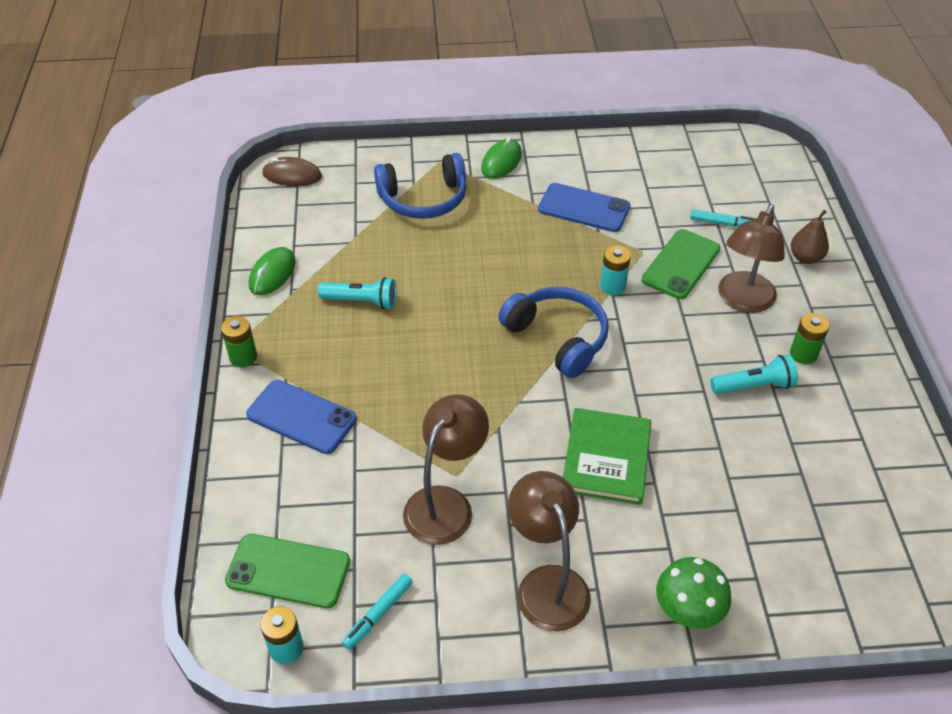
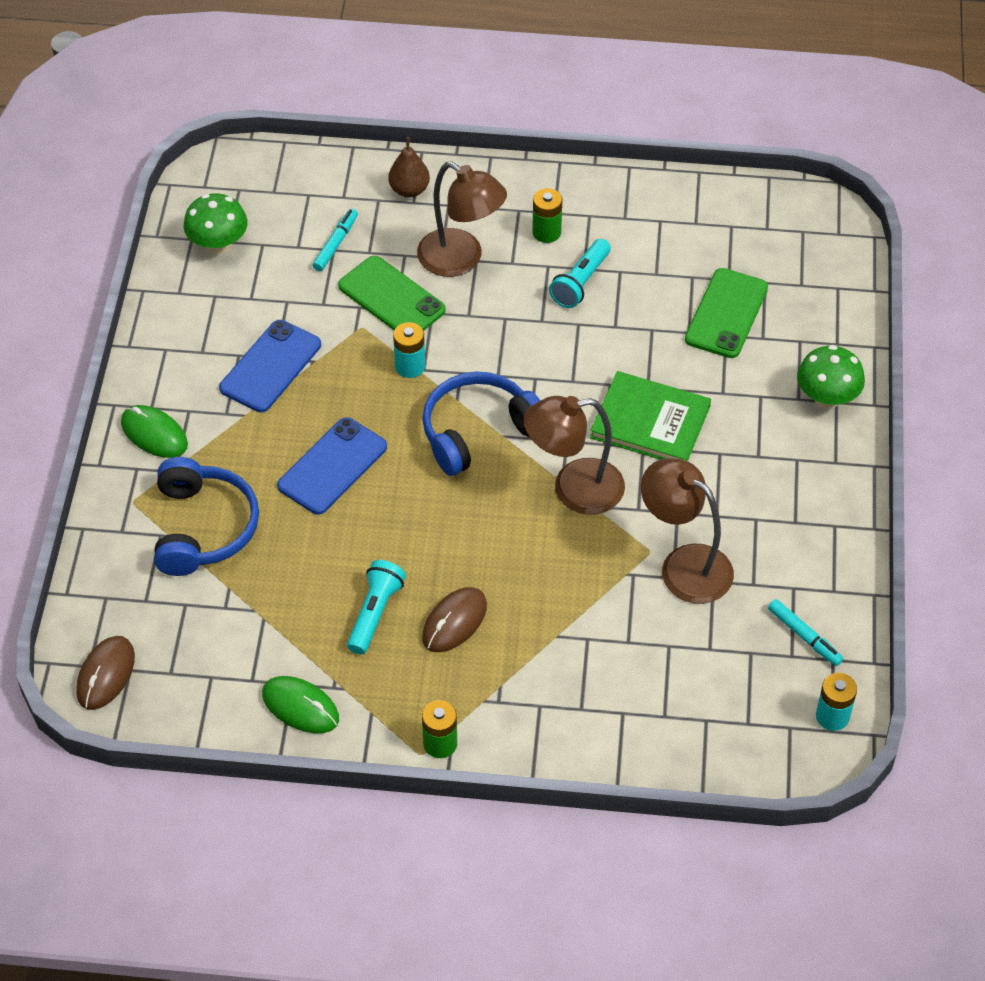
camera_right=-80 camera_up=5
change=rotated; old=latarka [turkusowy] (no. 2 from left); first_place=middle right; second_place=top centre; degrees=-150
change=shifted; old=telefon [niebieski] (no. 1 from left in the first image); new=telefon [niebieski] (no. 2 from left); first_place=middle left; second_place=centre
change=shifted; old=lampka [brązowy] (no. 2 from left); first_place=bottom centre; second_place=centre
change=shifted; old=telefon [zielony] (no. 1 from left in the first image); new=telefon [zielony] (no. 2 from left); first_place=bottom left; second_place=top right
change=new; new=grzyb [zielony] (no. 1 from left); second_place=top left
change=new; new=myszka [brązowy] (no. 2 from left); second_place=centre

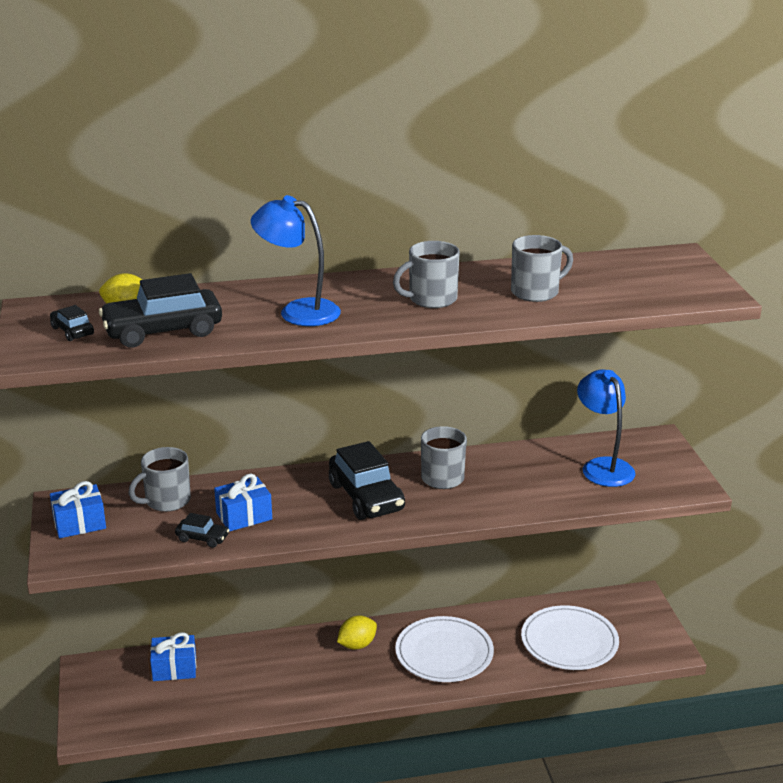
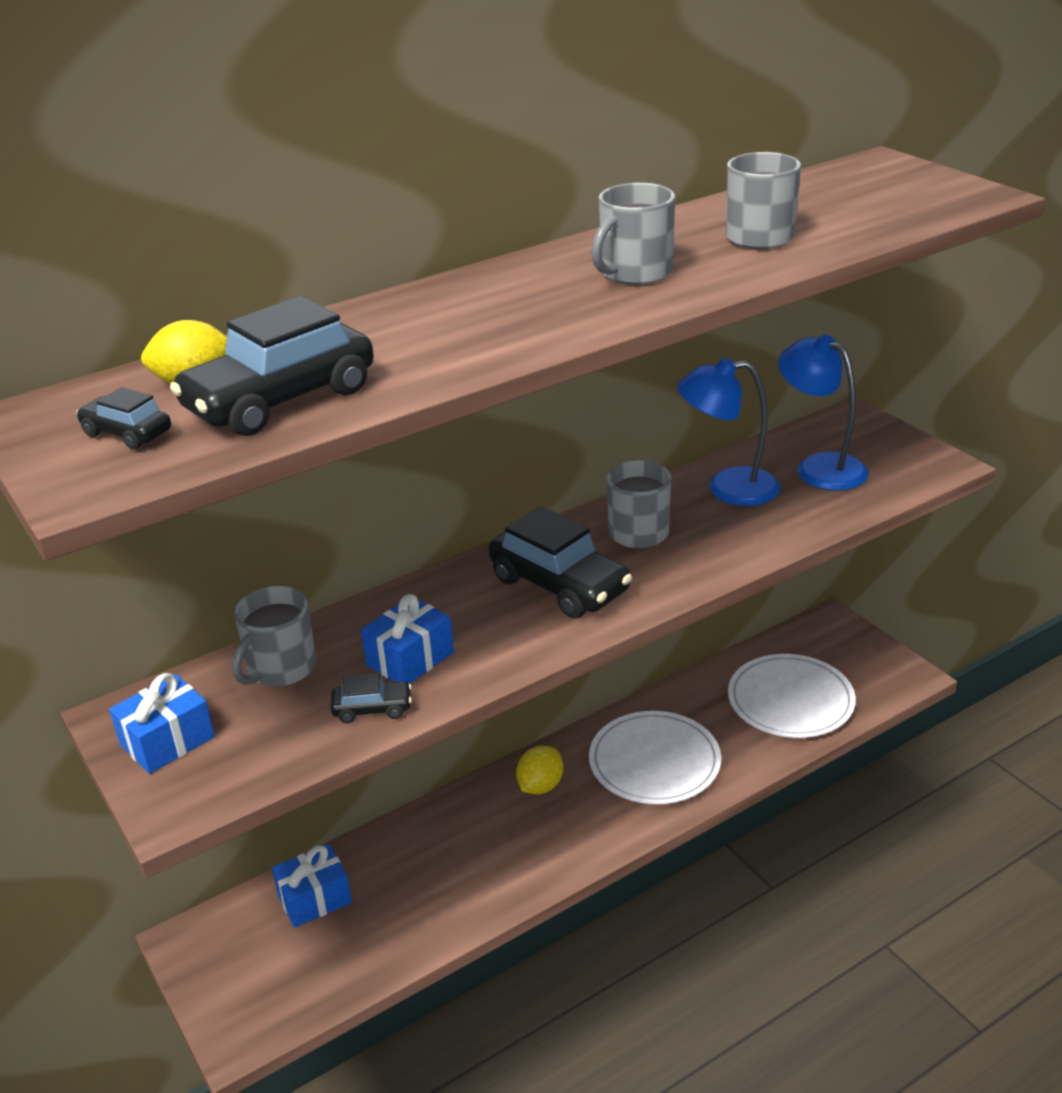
camera_right=-20 camera_up=5
change=shifted; old=lampka [niebieski] (no. 1 from left); first_place=top centre; second_place=middle right

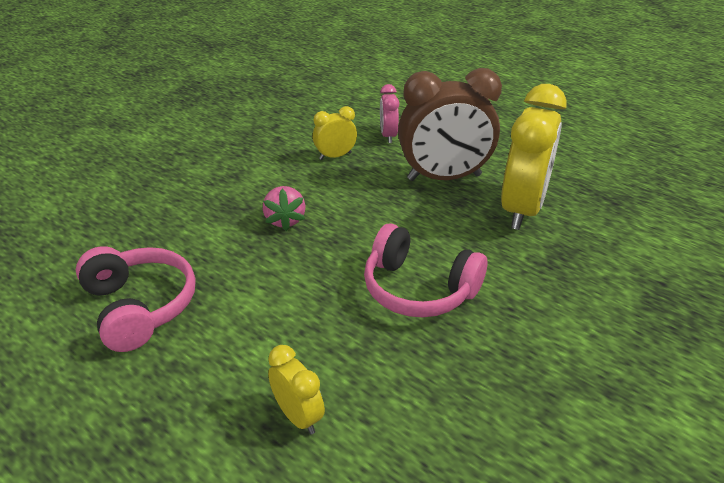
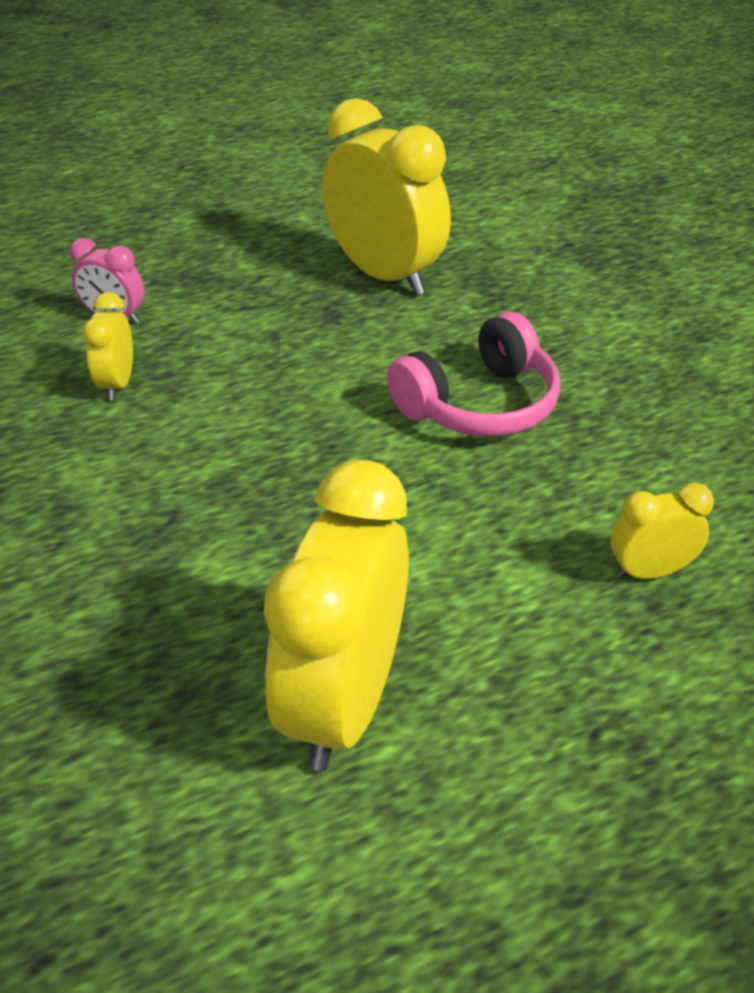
camera_right=-65 camera_up=5
change=gone; old=budzik [brązowy]; first_place=top centre
change=gone; old=truskawka [różowy]; first_place=centre
change=swapped; old=słuchawki [różowy] (no. 1 from left); new=budzik [żółty] (no. 2 from left); first_place=middle left; second_place=centre

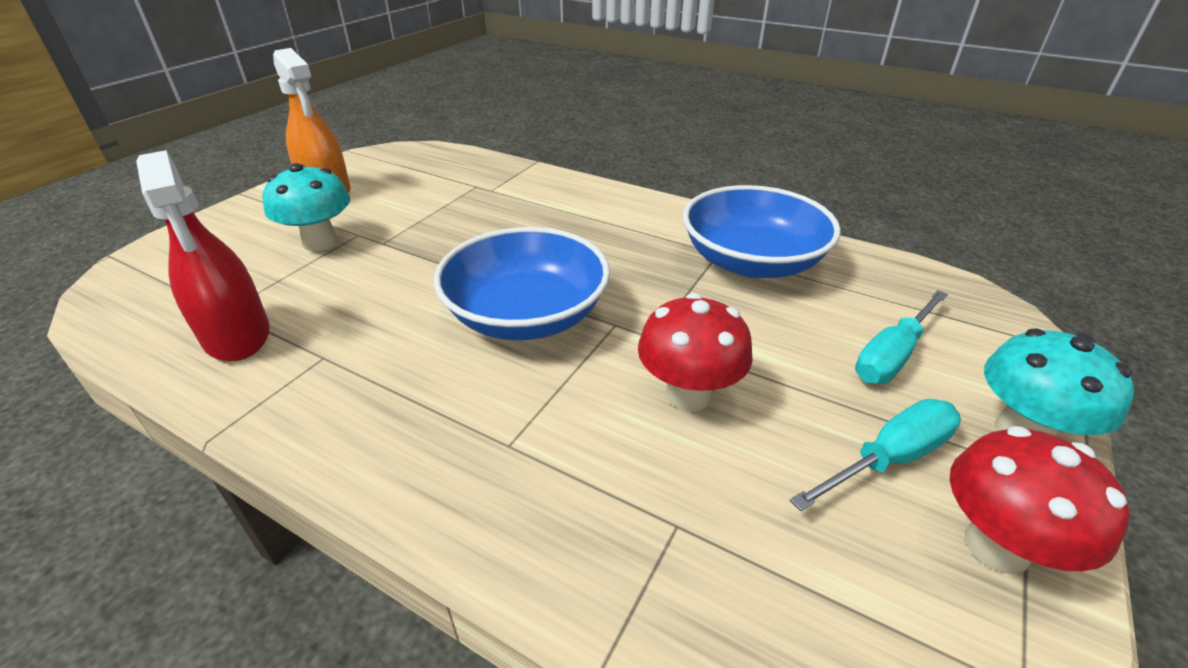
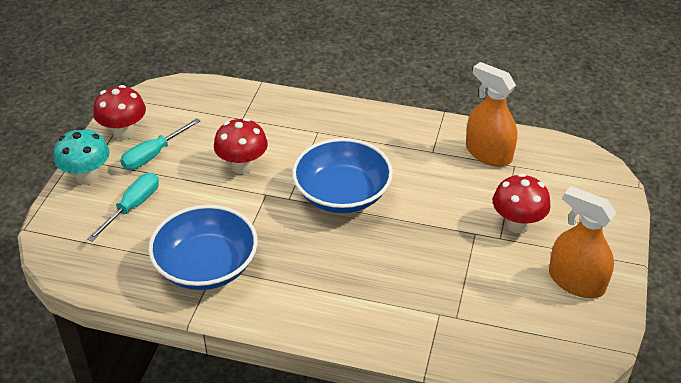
camera_right=165 camera_up=5
change=repainted; old=spryskiwacz [czerwony]; new=spryskiwacz [pomarańczowy] (no. 1 from left); first_place=middle left; second_place=top right
change=repainted; old=grzyb [turkusowy] (no. 1 from left); new=grzyb [czerwony] (no. 3 from left); first_place=top left; second_place=middle right

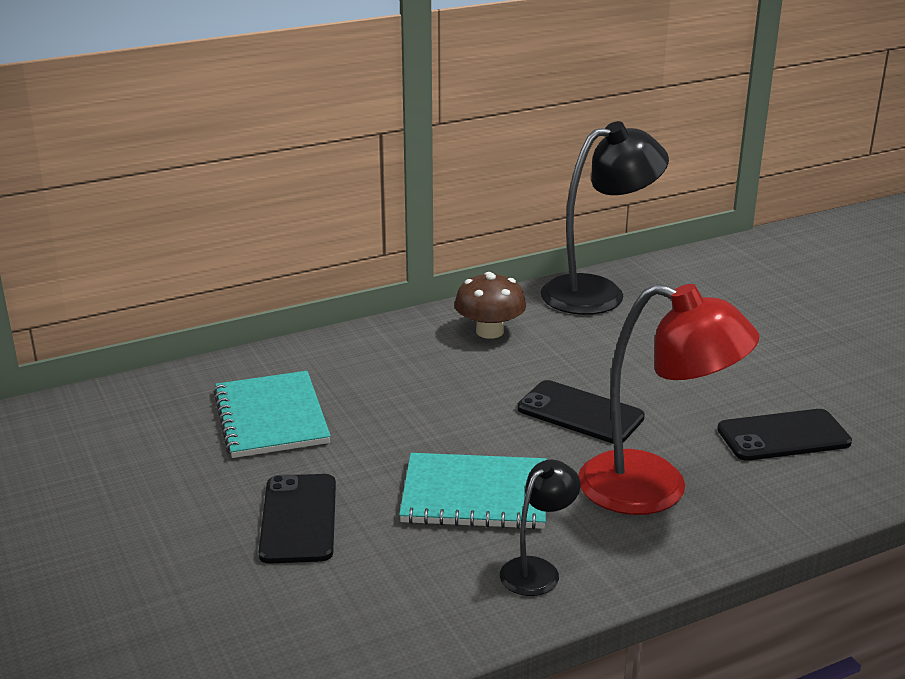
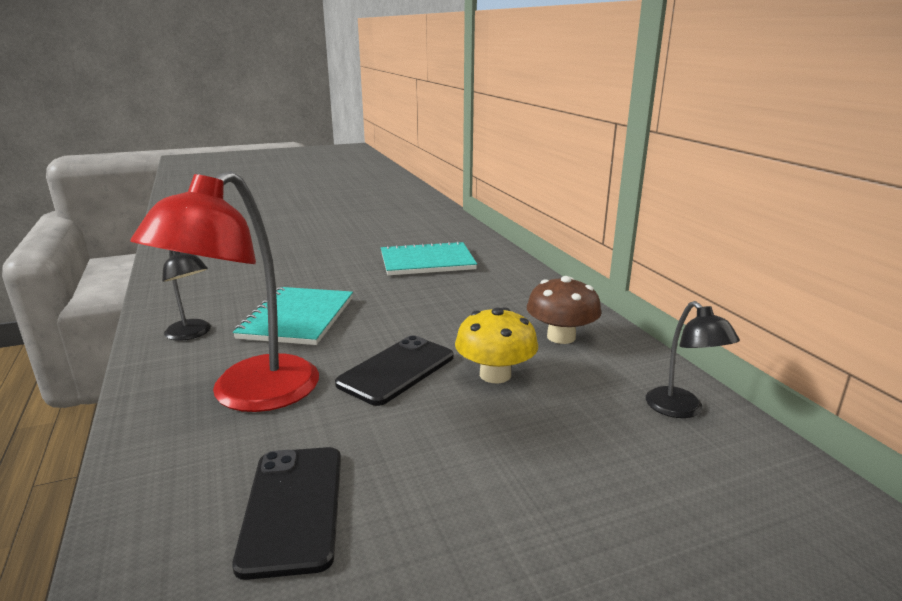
camera_right=95 camera_up=-5
change=scaled; old=lampka [czarny] (no. 2 from left); first_place=top right; second_place=middle right; factor=0.5
change=gone; old=telefon [czarny] (no. 1 from left); first_place=bottom left
change=new; new=grzyb [żółty]; second_place=centre

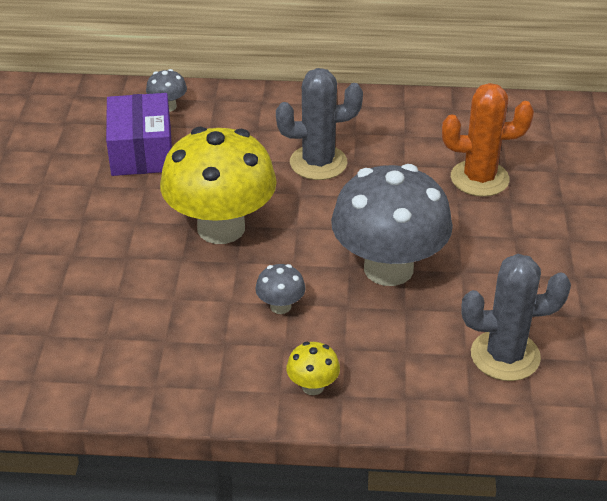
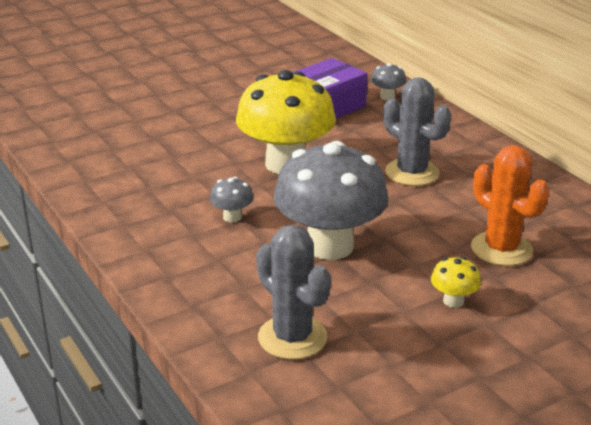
camera_right=55 camera_up=-10
change=shifted; old=grzyb [żółty] (no. 2 from left); first_place=bottom centre; second_place=middle right

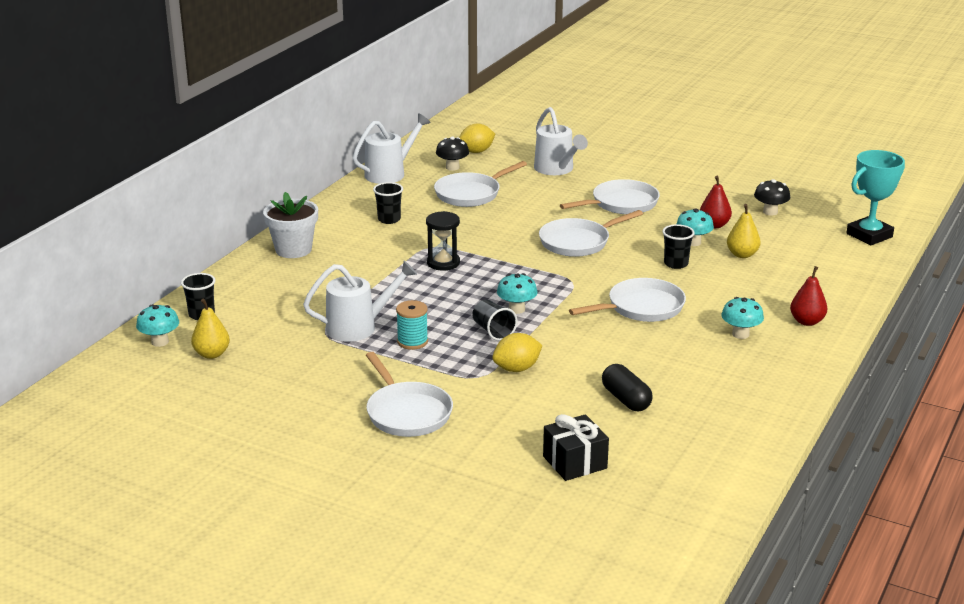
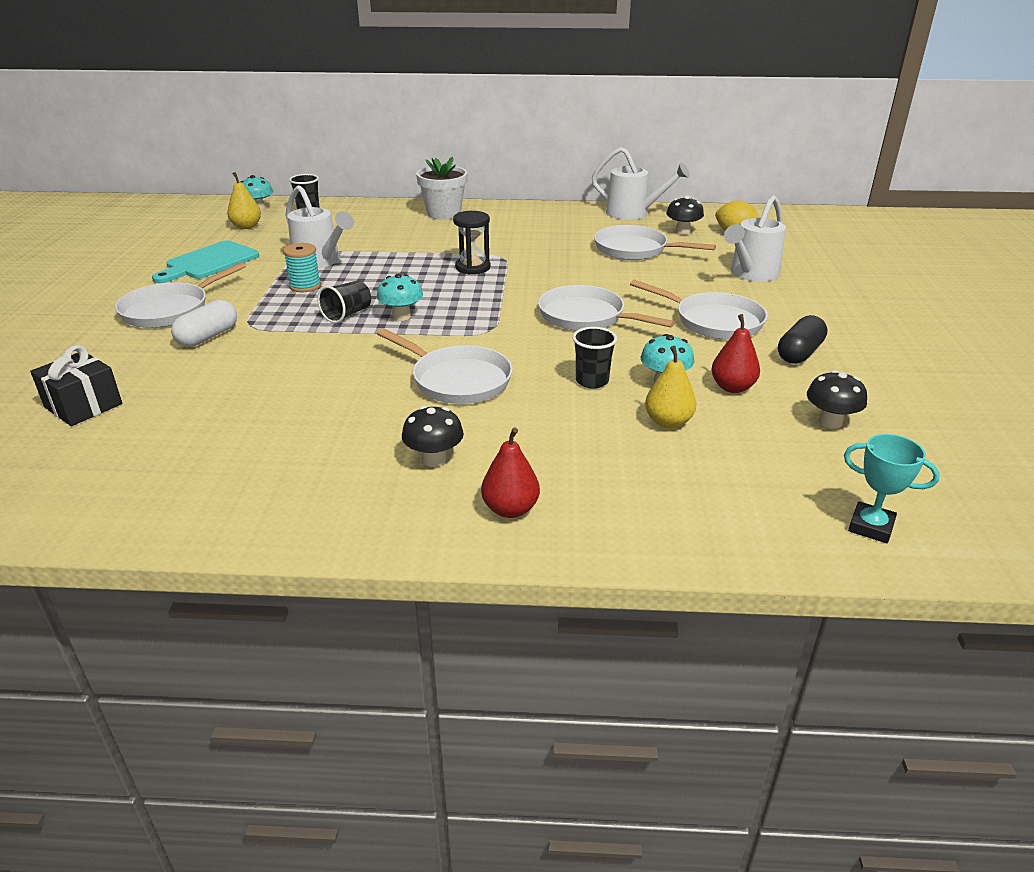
camera_right=65 camera_up=5
change=scaled; old=puchar [turkusowy]; first_place=top right; second_place=middle right; factor=0.62
change=gone; old=szklanka [czarny] (no. 2 from left); first_place=centre
change=repainted; old=grzyb [turkusowy] (no. 4 from left); new=grzyb [czarny] (no. 1 from left); first_place=middle right; second_place=centre
change=gone; old=cytryna [żółty] (no. 2 from left); first_place=centre
change=shifted; old=kapsułka [czarny]; first_place=centre; second_place=middle right
change=new; new=deska do krojenia [turkusowy]; second_place=top left
change=new; new=kapsułka [biały]; second_place=middle left

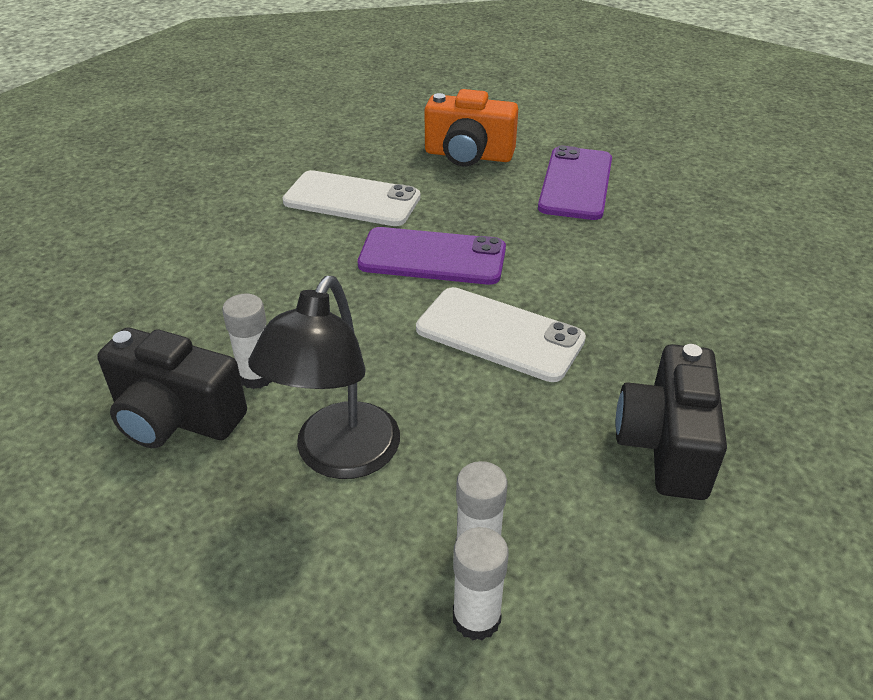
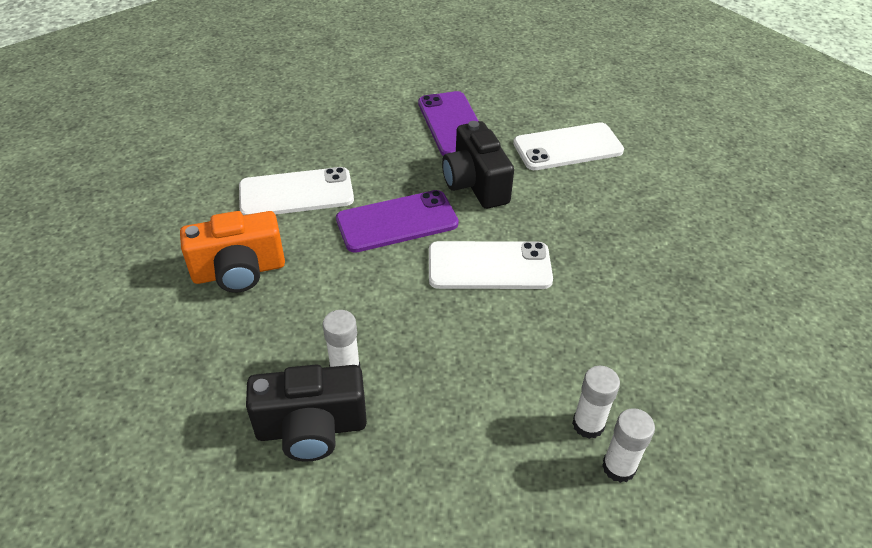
camera_right=-30 camera_up=5
change=shifted; old=aparat fotograficzny [pomarańczowy]; first_place=top centre; second_place=middle left
change=gone; old=lampka [czarny]; first_place=centre
change=shifted; old=aparat fotograficzny [czarny] (no. 2 from left); first_place=middle right; second_place=top centre
change=new; new=telefon [biały] (no. 3 from left); second_place=top centre

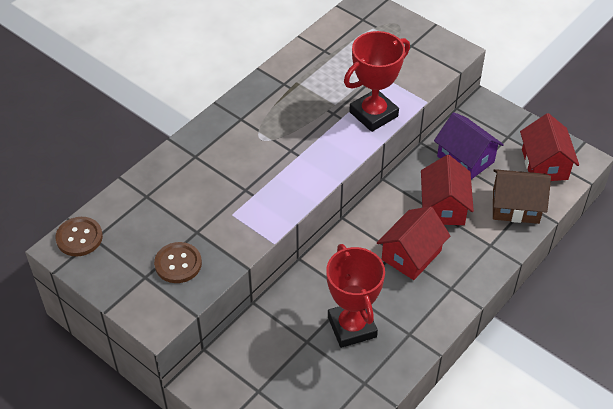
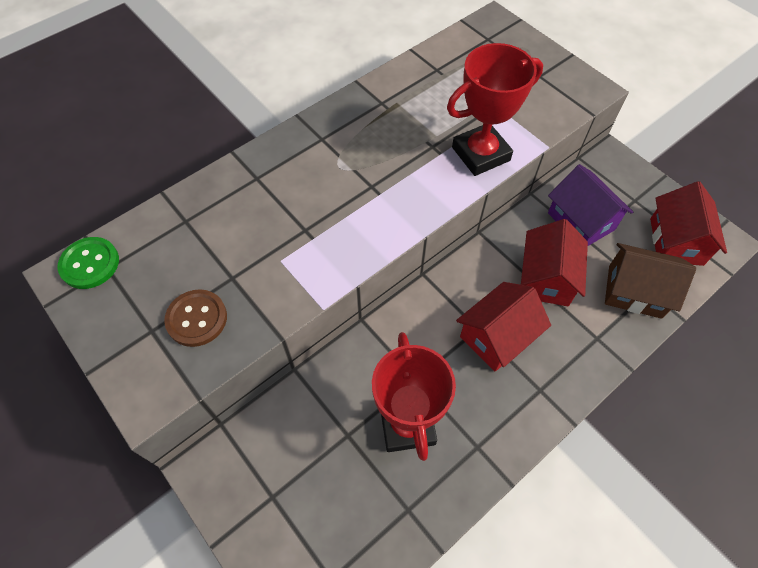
camera_right=10 camera_up=10
change=repainted; old=guzik [brązowy] (no. 1 from left); new=guzik [zielony]; first_place=middle left; second_place=middle left

